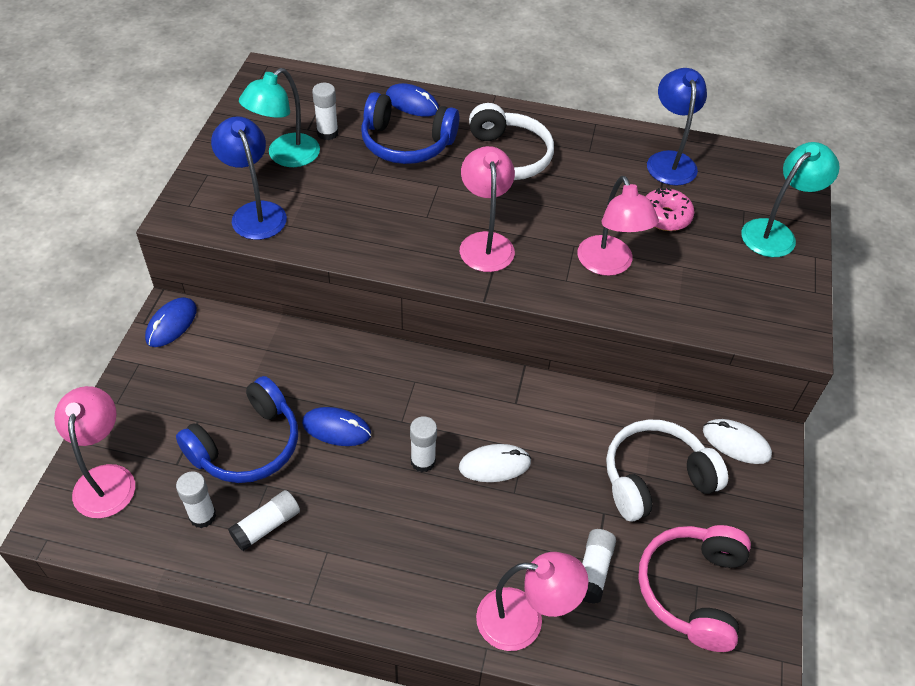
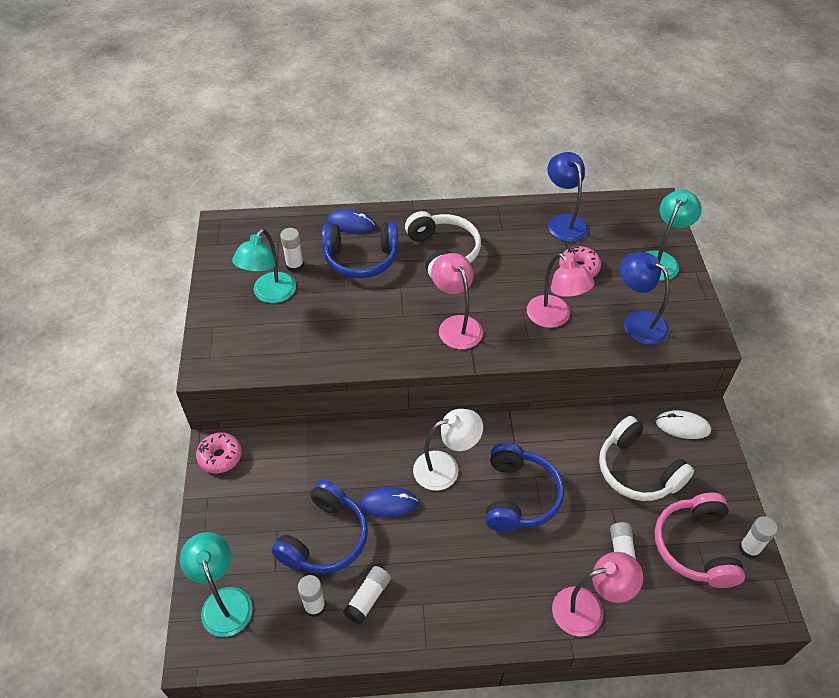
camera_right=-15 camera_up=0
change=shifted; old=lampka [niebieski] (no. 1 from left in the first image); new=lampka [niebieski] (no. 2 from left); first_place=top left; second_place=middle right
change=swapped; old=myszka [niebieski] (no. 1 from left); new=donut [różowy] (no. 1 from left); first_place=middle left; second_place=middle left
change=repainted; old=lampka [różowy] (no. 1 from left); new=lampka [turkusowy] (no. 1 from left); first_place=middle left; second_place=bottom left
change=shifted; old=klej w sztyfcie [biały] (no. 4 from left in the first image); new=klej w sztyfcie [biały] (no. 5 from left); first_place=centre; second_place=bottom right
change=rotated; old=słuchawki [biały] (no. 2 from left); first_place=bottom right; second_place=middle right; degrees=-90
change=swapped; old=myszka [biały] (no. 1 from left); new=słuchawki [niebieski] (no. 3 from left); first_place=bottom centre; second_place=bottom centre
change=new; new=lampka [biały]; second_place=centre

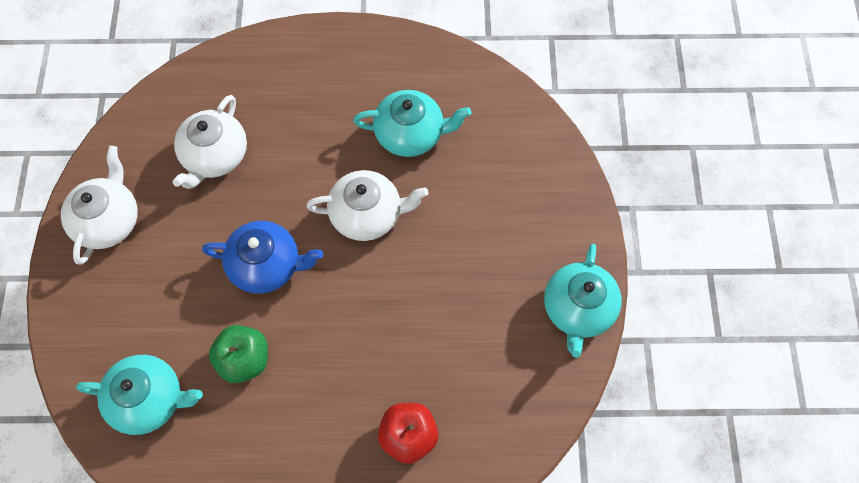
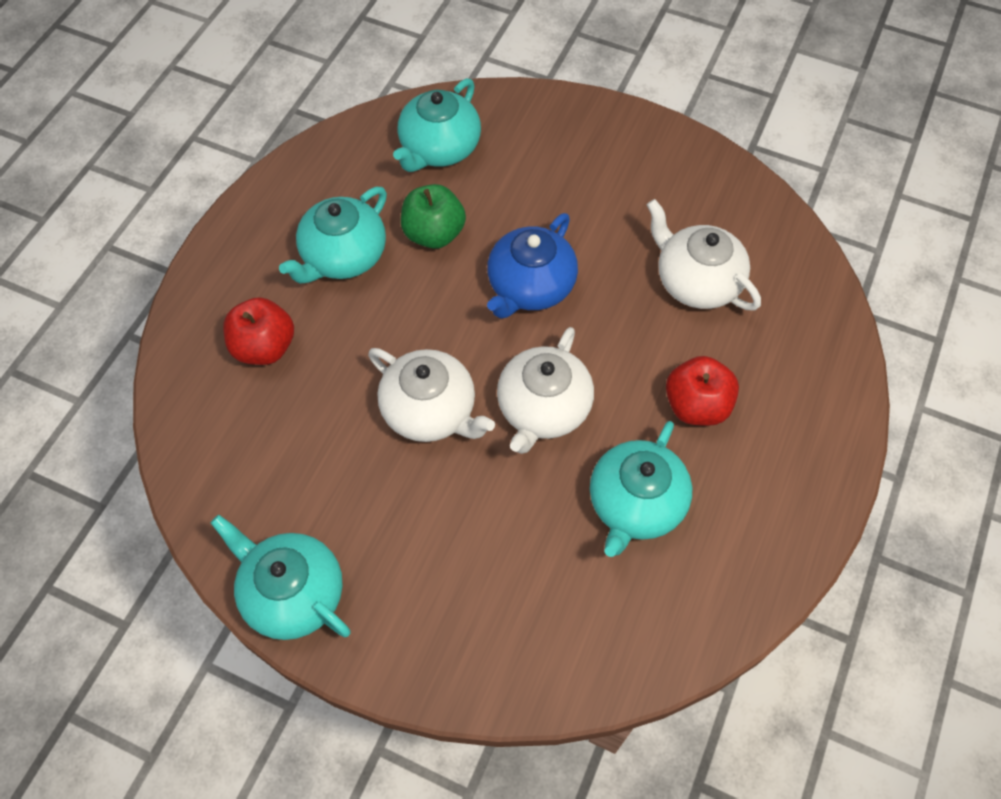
camera_right=115 camera_up=-5
change=shifted; old=imbryk [biały] (no. 1 from left); first_place=middle left; second_place=centre
change=new; new=imbryk [turkusowy] (no. 2 from left); second_place=top left
change=new; new=jabłko [czerwony] (no. 2 from left); second_place=middle right

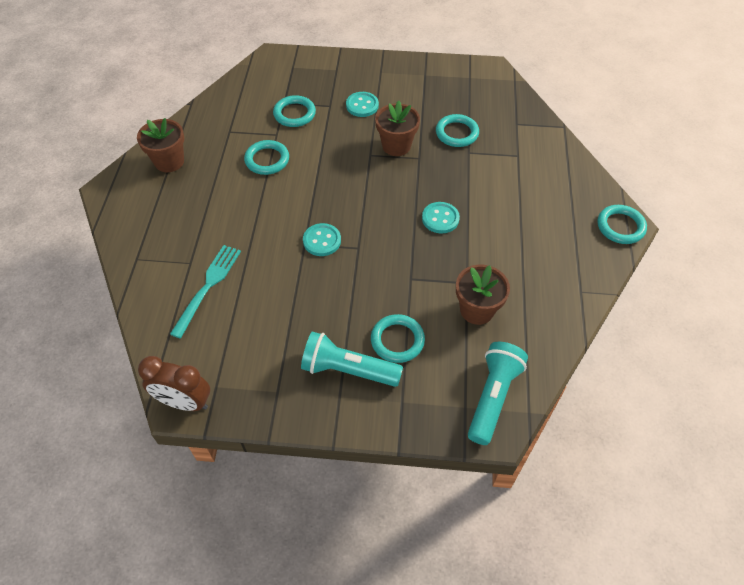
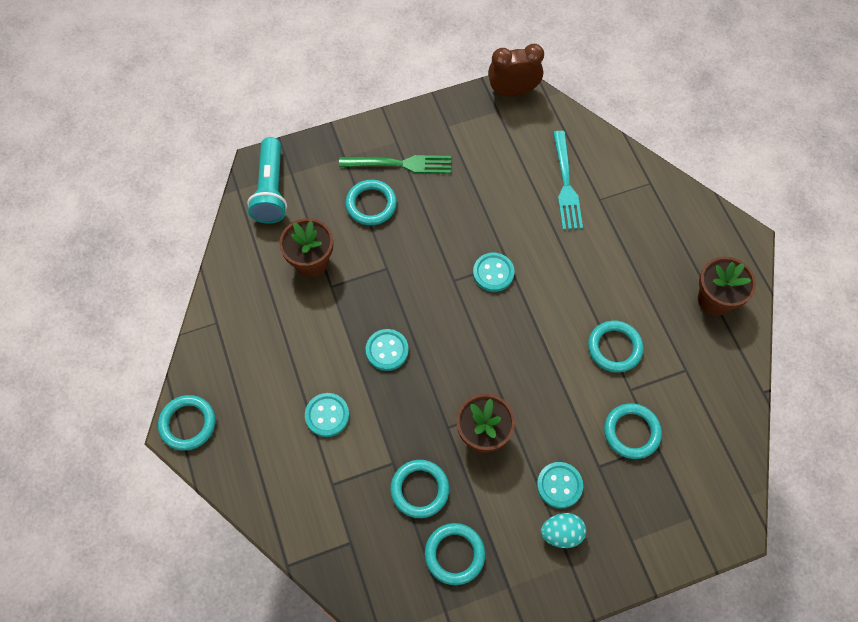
camera_right=155 camera_up=10
change=swapped; old=latarka [turkusowy] (no. 1 from left); new=widelec [zielony]; first_place=centre; second_place=top centre
change=new; new=guzik [turkusowy] (no. 1 from left); second_place=bottom centre
change=new; new=jajko [turkusowy]; second_place=bottom centre
change=new; new=pierścień [turkusowy] (no. 4 from left); second_place=bottom centre

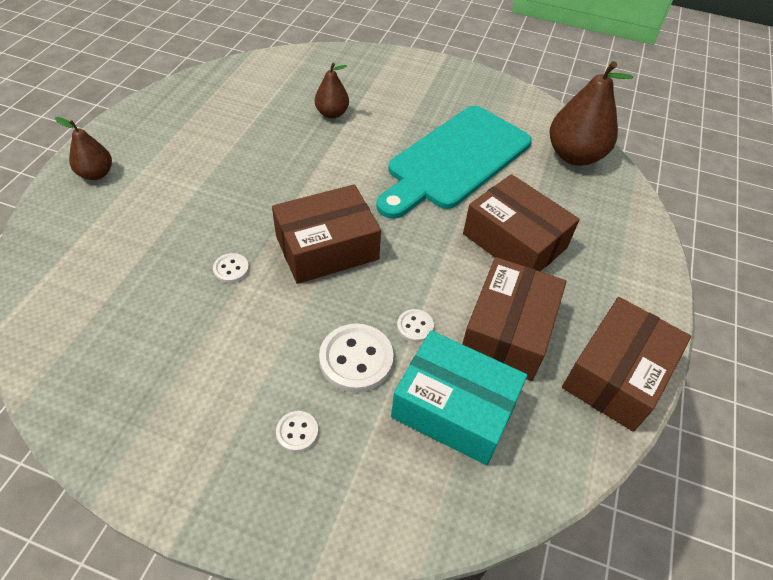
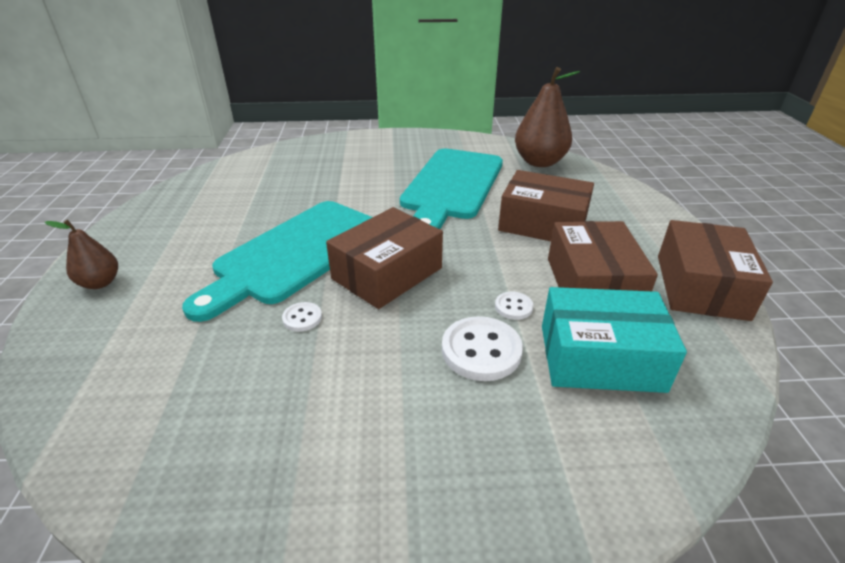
camera_right=-20 camera_up=-15
change=gone; old=gruszka [brązowy] (no. 2 from left); first_place=top centre
change=gone; old=guzik [biały] (no. 2 from left); first_place=bottom centre
change=new; new=deska do krojenia [turkusowy] (no. 1 from left); second_place=middle left

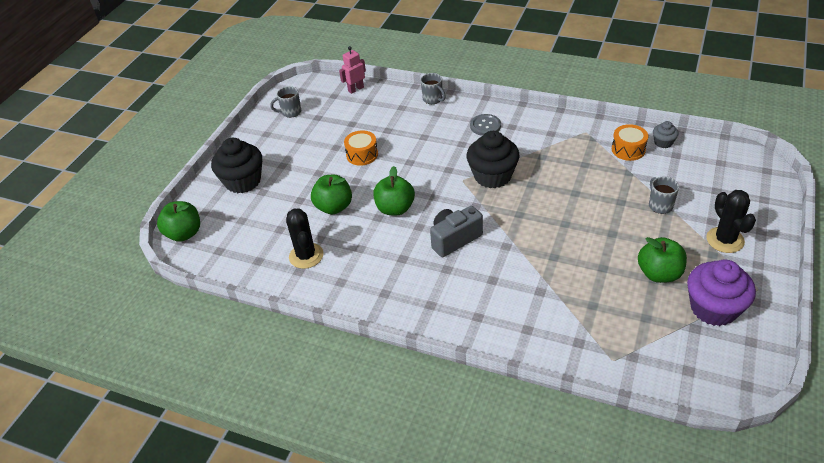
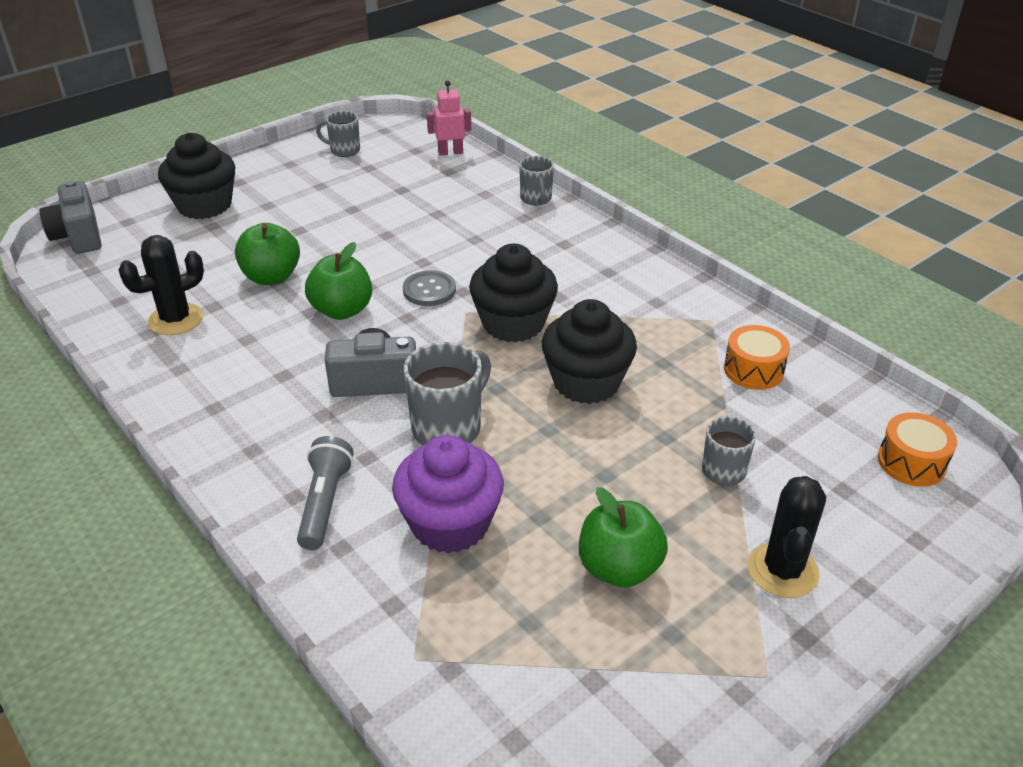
camera_right=25 camera_up=-5
change=shifted; old=guzik [szary]; first_place=top centre; second_place=centre
change=gone; old=muffinka [szary]; first_place=top right
change=shifted; old=bęben [pomarańczowy] (no. 1 from left in the first image); new=bęben [pomarańczowy] (no. 2 from left); first_place=top centre; second_place=middle right
change=swapped; old=jabłko [zielony] (no. 1 from left); new=aparat fotograficzny [szary] (no. 1 from left); first_place=middle left; second_place=top left
change=rotated; old=kaktus [czarny] (no. 1 from left); first_place=centre; second_place=middle left; degrees=45
change=shifted; old=muffinka [fioletowy]; first_place=middle right; second_place=centre
change=new; new=muffinka [czarny] (no. 3 from left); second_place=centre
change=new; new=kubek [szary] (no. 2 from left); second_place=centre
change=new; new=latarka [szary]; second_place=middle left

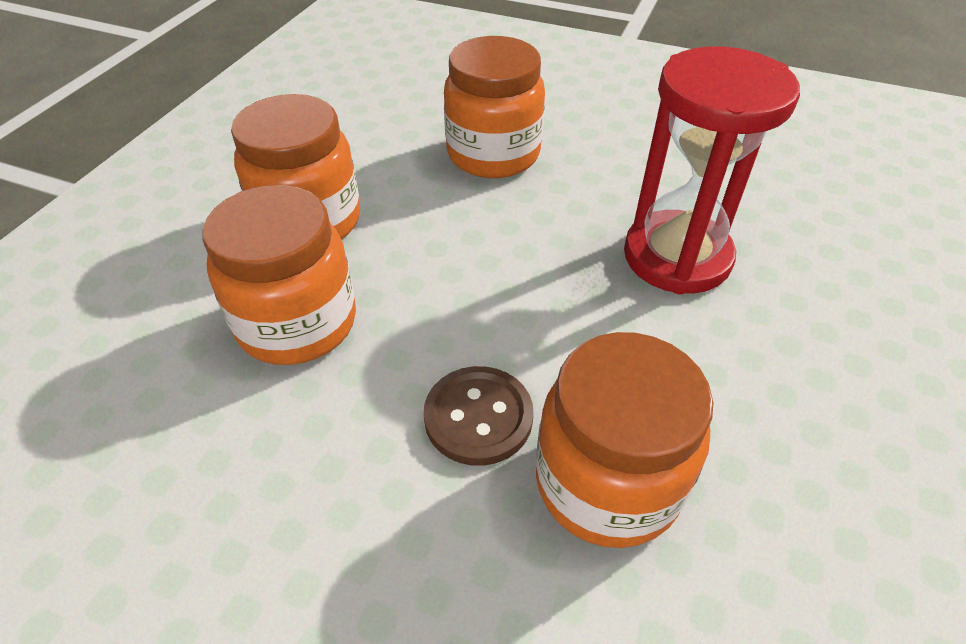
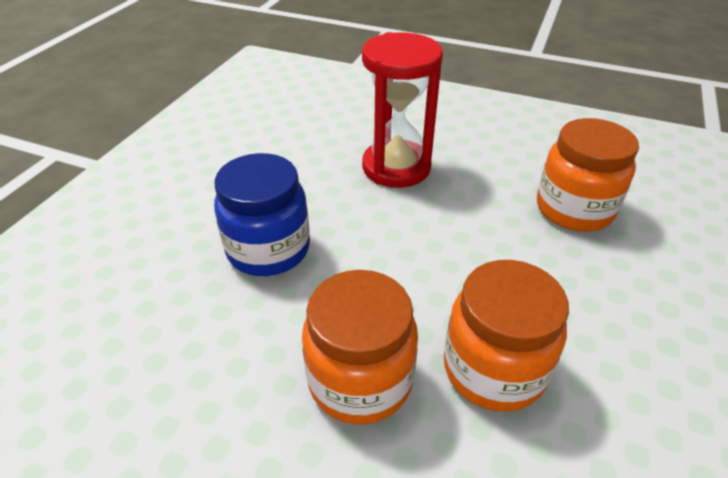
camera_right=-90 camera_up=-5
change=repainted; old=słoik [pomarańczowy] (no. 3 from left); new=słoik [niebieski]; first_place=top centre; second_place=centre
change=gone; old=guzik [brązowy]; first_place=centre

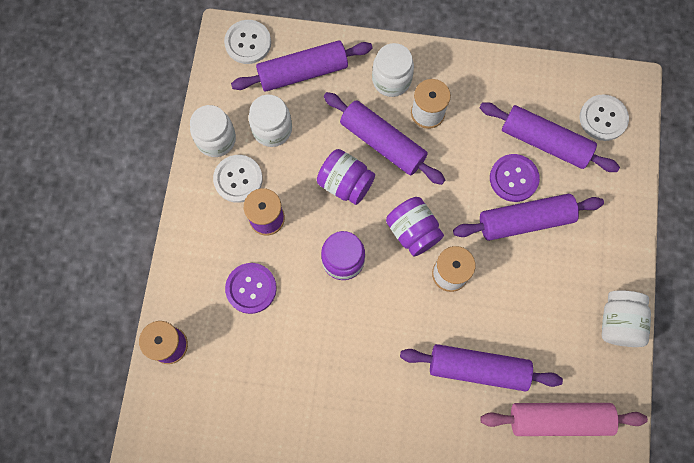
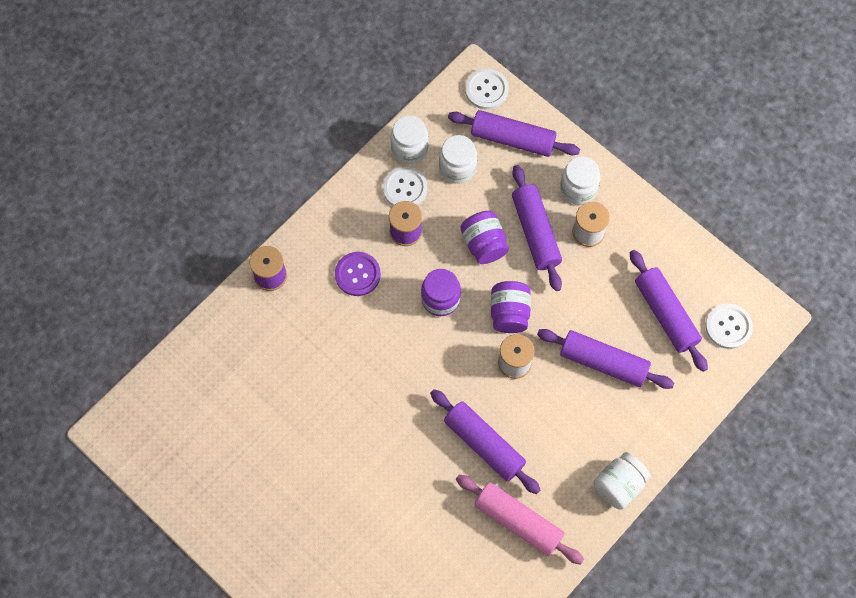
camera_right=35 camera_up=-5
change=gone; old=guzik [fioletowy] (no. 2 from left); first_place=middle right

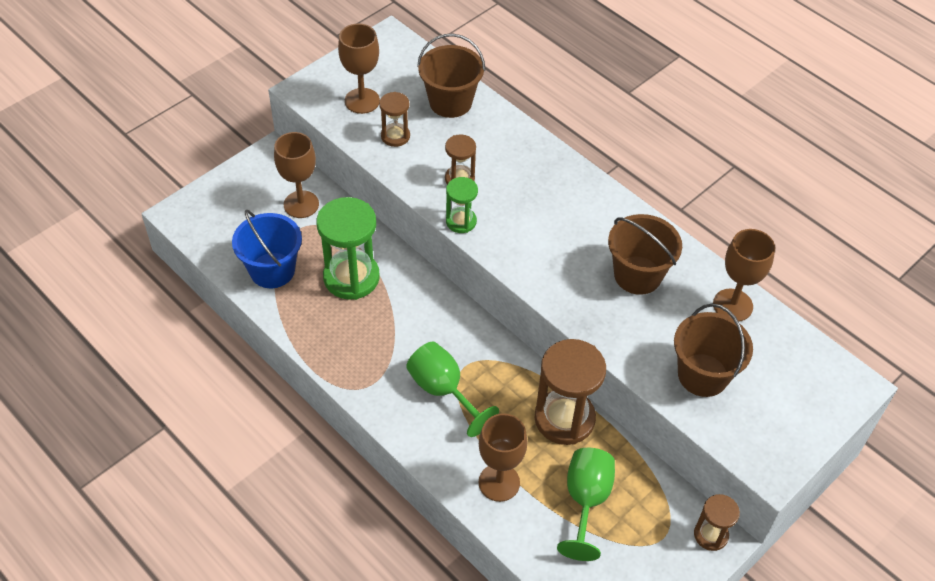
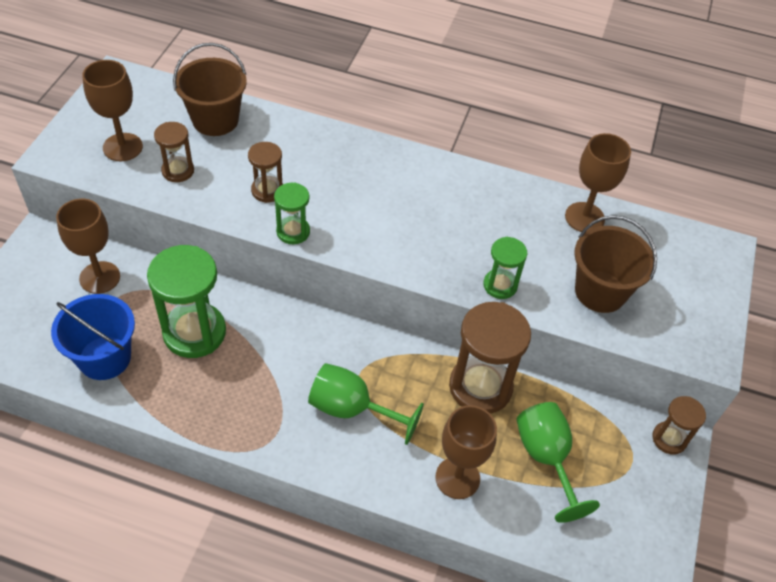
camera_right=-30 camera_up=0
change=gone; old=wiadro [brązowy] (no. 2 from left); first_place=middle right
change=new; new=klepsydra [zielony] (no. 3 from left); second_place=centre

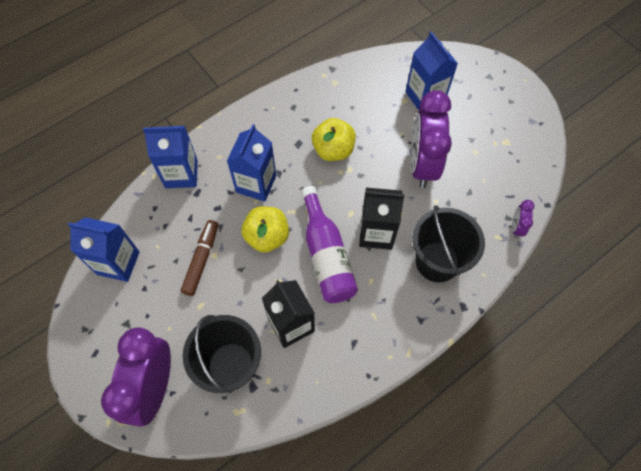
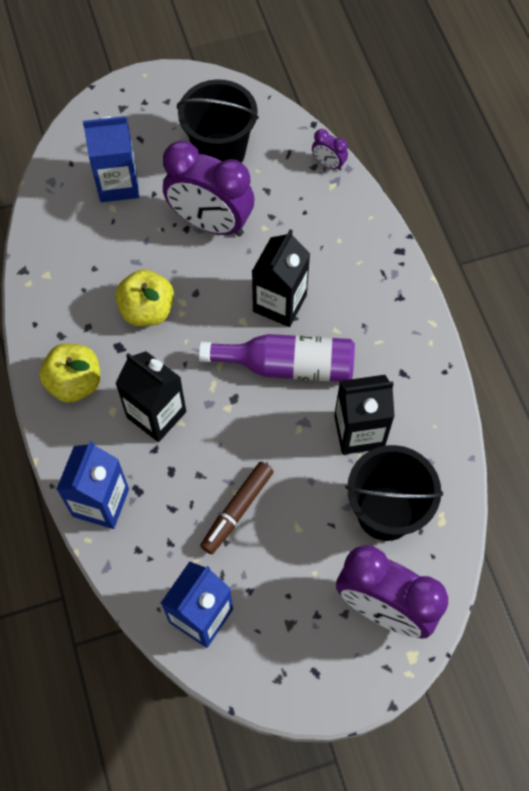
camera_right=-70 camera_up=0
change=repainted; old=karton mleka [niebieski] (no. 3 from left); new=karton mleka [czarny] (no. 1 from left); first_place=centre; second_place=middle left
change=shifted; old=wiadro [czarny] (no. 2 from left in the first image); new=wiadro [czarny] (no. 1 from left); first_place=middle right; second_place=top centre
change=shifted; old=jabłko [żółty] (no. 1 from left); first_place=centre; second_place=middle left
change=rotated; old=flamaster [brązowy]; first_place=middle left; second_place=centre; degrees=-90

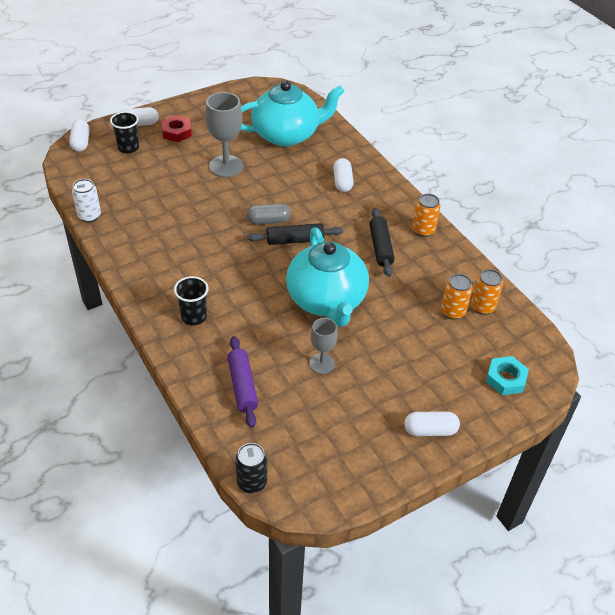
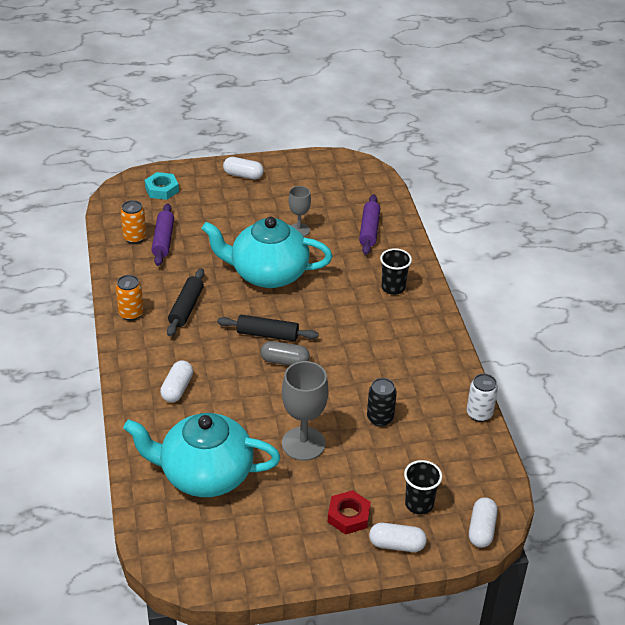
camera_right=-160 camera_up=-5
change=rotated; old=imbryk [turkusowy] (no. 2 from left); first_place=centre; second_place=centre; degrees=-90
change=swapped; old=puszka [pomarańczowy] (no. 2 from left); new=wałek do ciasta [fioletowy] (no. 1 from left); first_place=middle right; second_place=middle left
change=shifted; old=puszka [czarny]; first_place=bottom centre; second_place=centre

